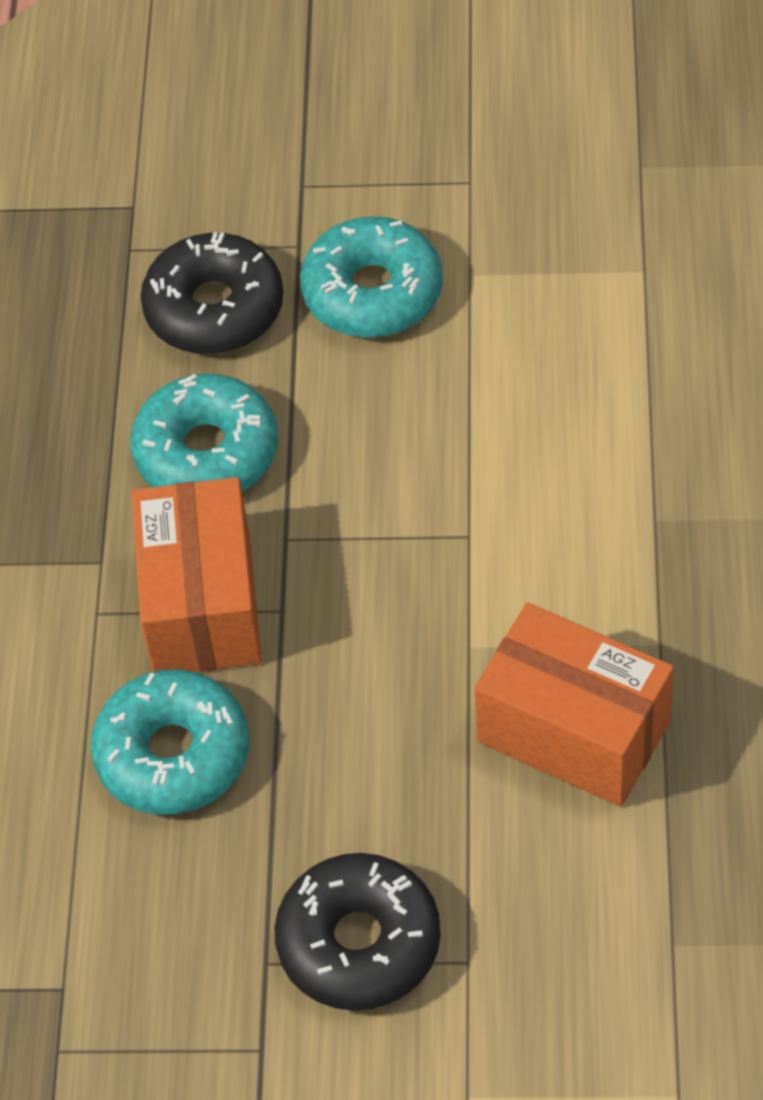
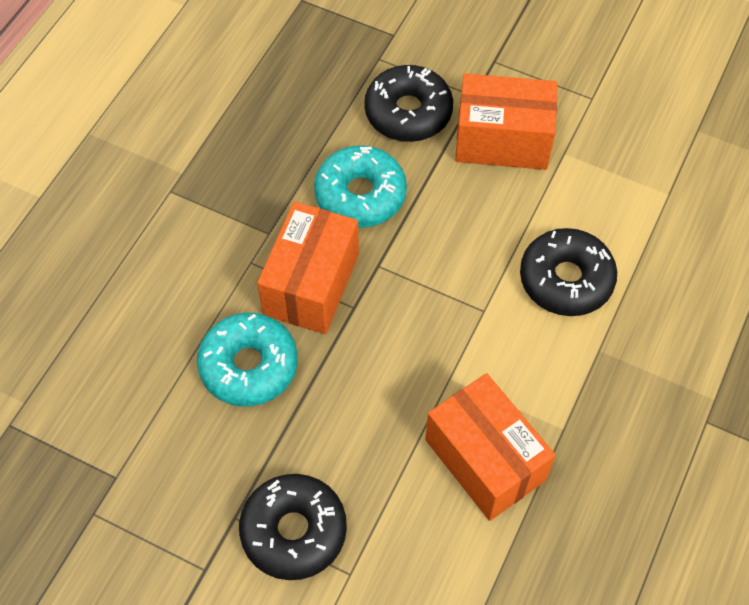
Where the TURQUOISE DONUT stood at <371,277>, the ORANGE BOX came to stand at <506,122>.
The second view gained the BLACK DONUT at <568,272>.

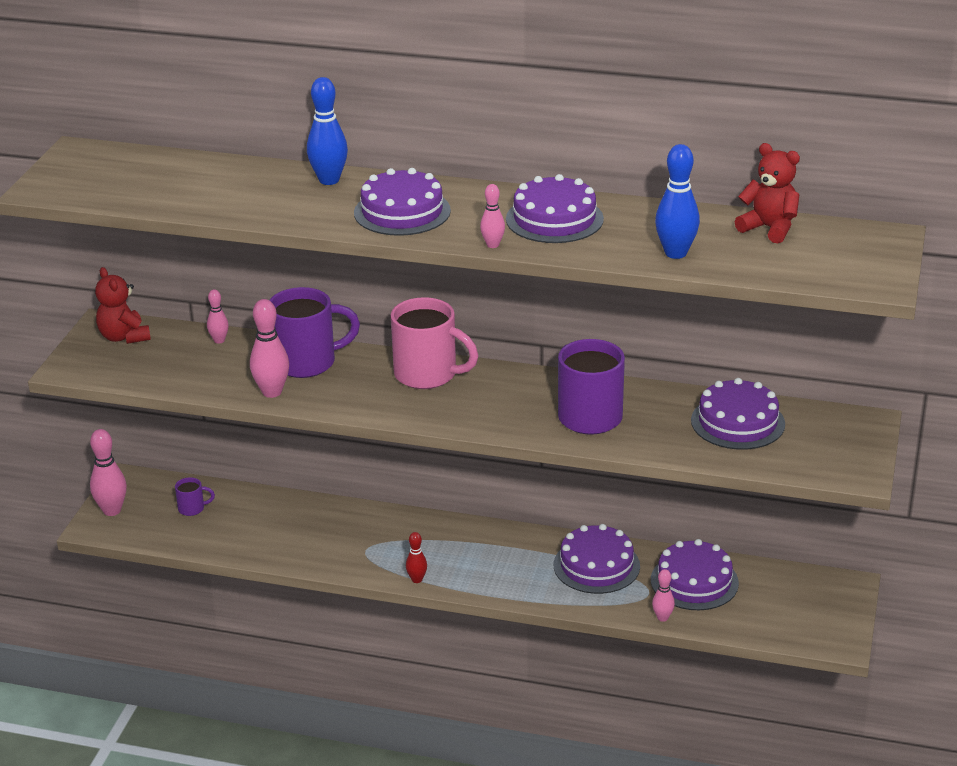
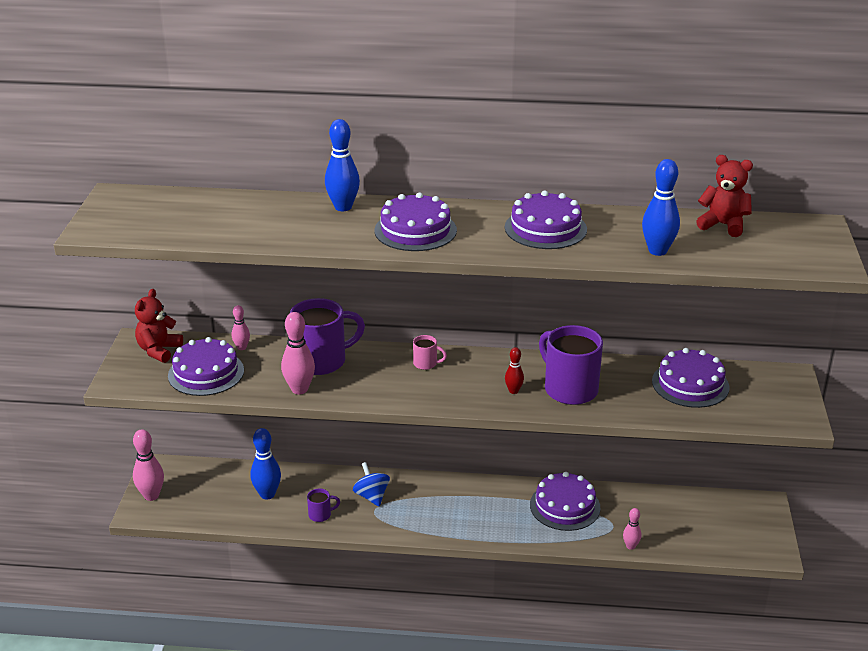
The second view lost the PINK BOWLING PIN at <492,216>.
The RED TEDDY BEAR at <123,305> ended up facing another way, 60 degrees clockwise from before.
The size of the PINK MUG at <434,343> changed by a factor of 0.45.
The PURPLE MUG ended up elsewhere, having gone from <195,496> to <323,505>.
The RED BOWLING PIN ended up elsewhere, having gone from <416,557> to <514,370>.
The PURPLE CAKE ended up elsewhere, having gone from <695,574> to <206,366>.
The second view gained the BLUE BOWLING PIN at <265,464>.
The second view gained the BLUE SPINNING TOP at <371,484>.

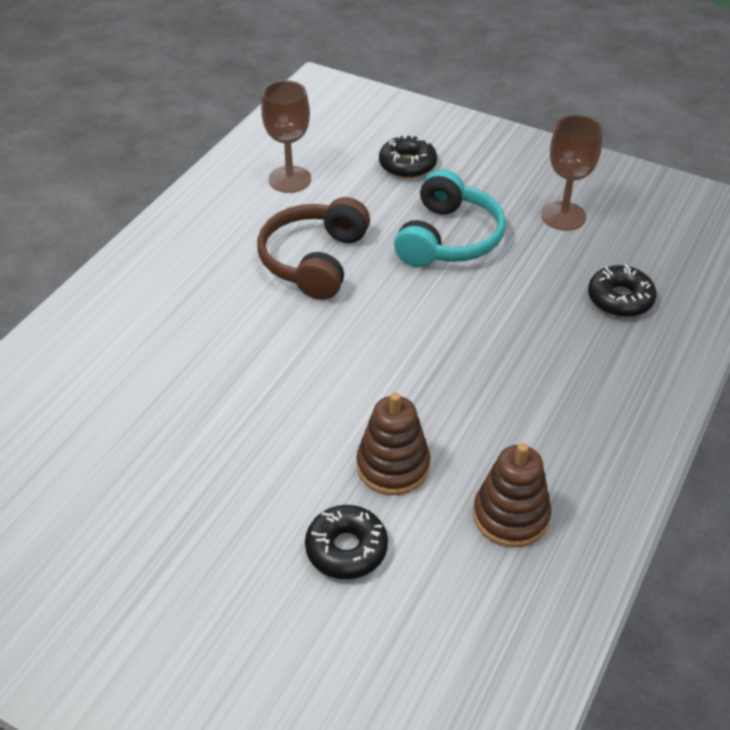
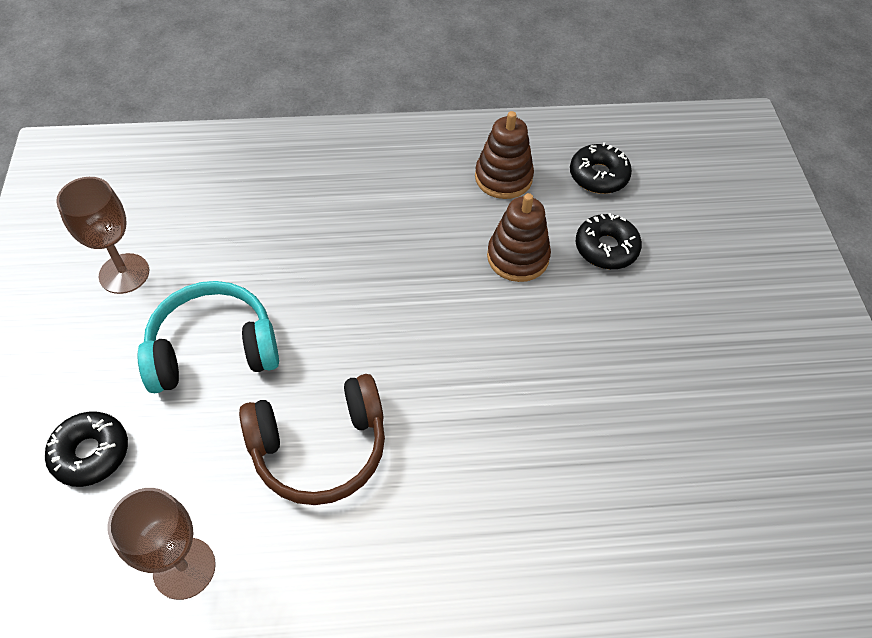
The BLACK DONUT ended up elsewhere, having gone from <622,290> to <601,168>.

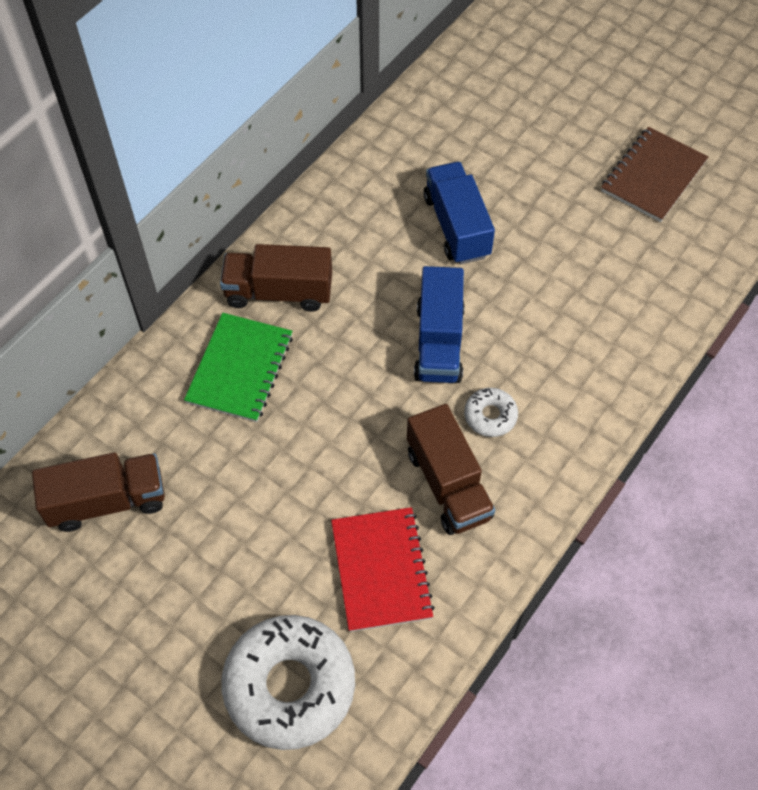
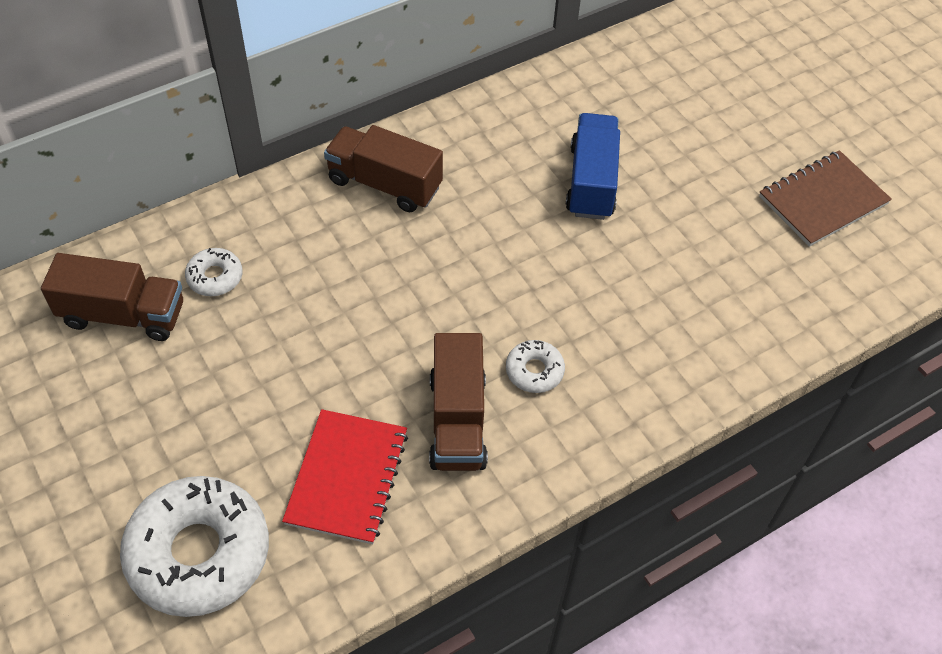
The second view lost the BLUE TRUCK at <439,324>.
The second view lost the GREEN NOTEBOOK at <238,367>.
The second view gained the WHITE DONUT at <214,272>.

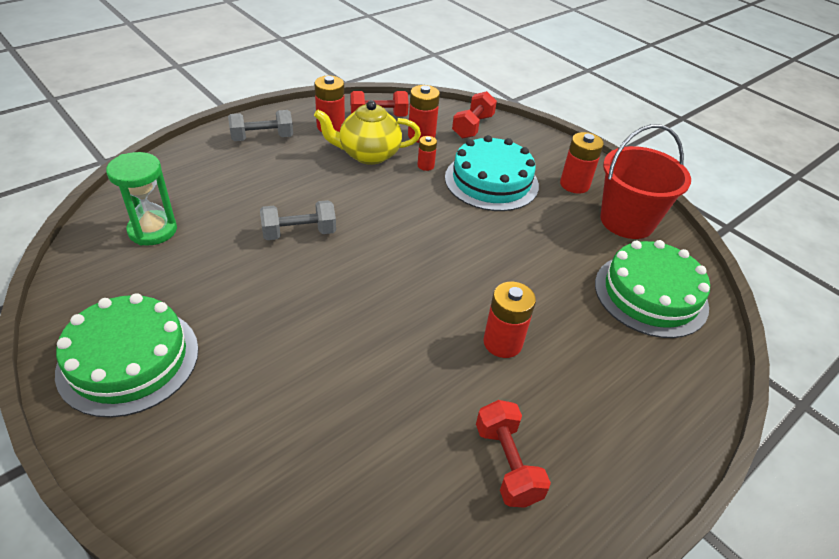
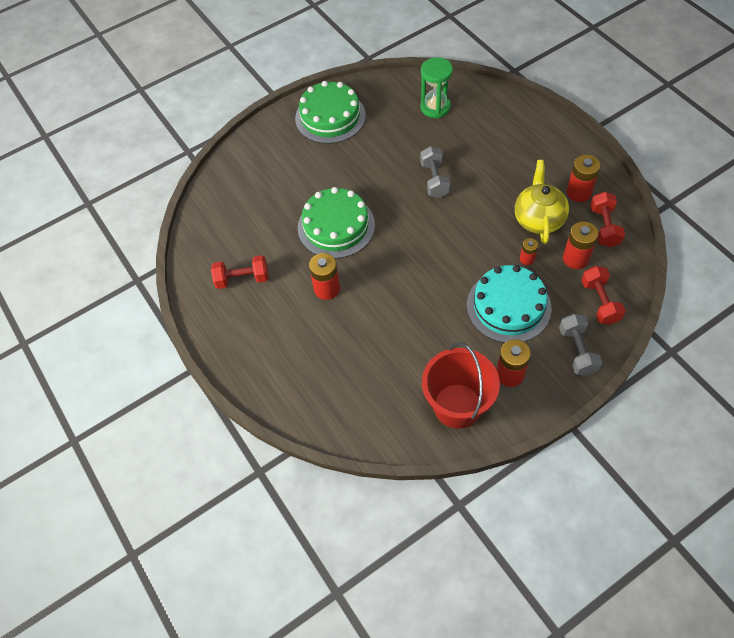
The RED DUMBBELL at <474,115> ended up facing another way, 45 degrees clockwise from before.
The GREY DUMBBELL ended up elsewhere, having gone from <260,125> to <580,345>.
The GREEN CAKE ended up elsewhere, having gone from <652,289> to <336,223>.

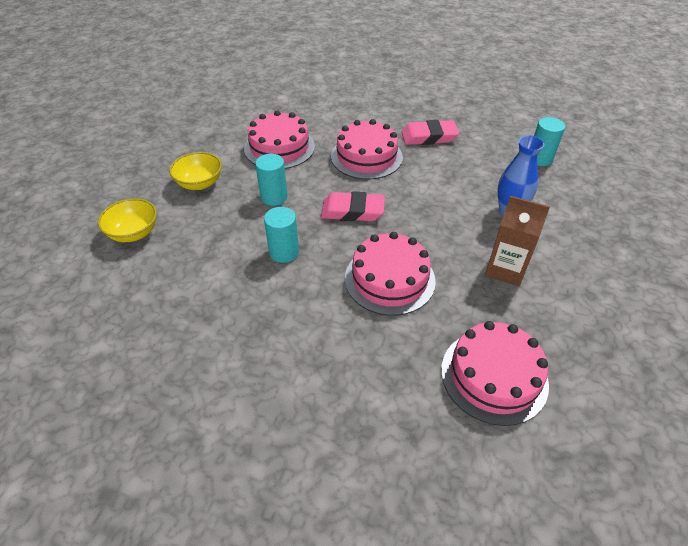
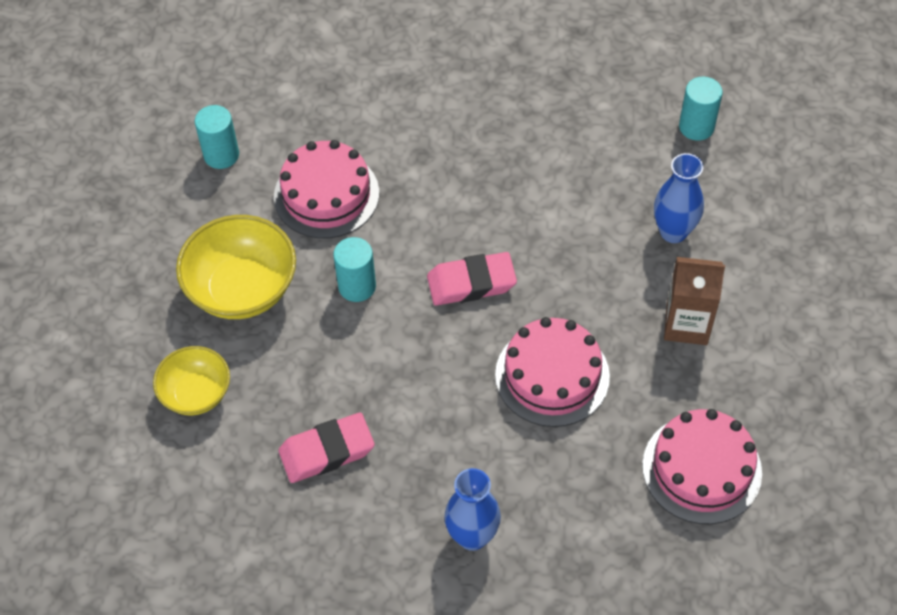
The second view lost the PINK CAKE at <367,149>.
The PINK ERASER ended up elsewhere, having gone from <430,132> to <326,448>.
The size of the YELLOW BOWL at <195,171> changed by a factor of 1.61.
The TURQUOISE CYLINDER ended up elsewhere, having gone from <281,235> to <217,137>.
The second view gained the BLUE VASE at <472,509>.

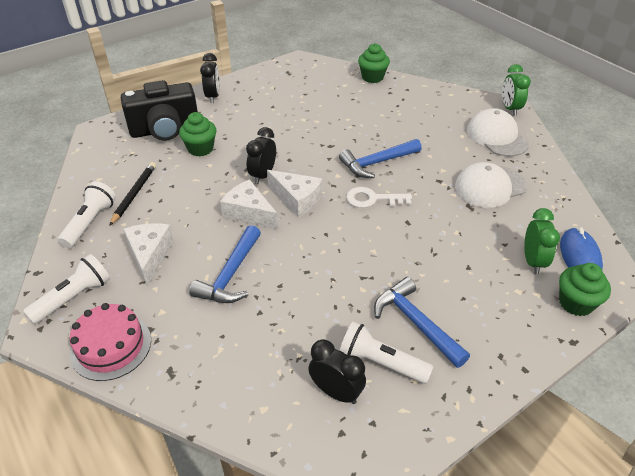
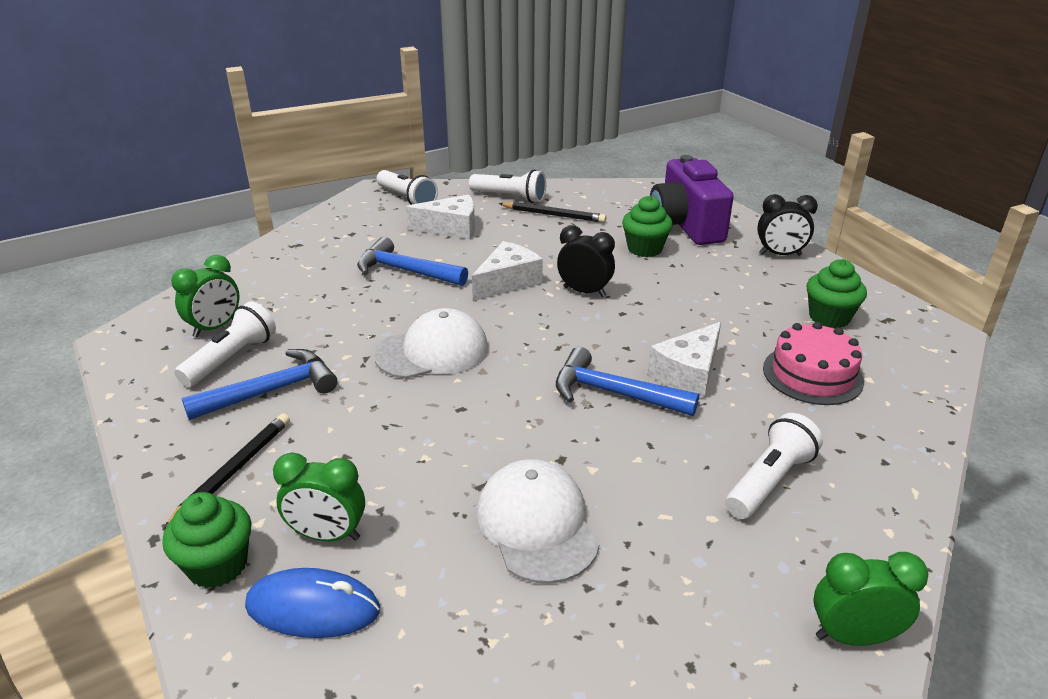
The GREEN CUPCAKE ended up elsewhere, having gone from <374,63> to <836,293>.
What was the BLACK CAMERA at <159,110> turned into the PURPLE CAMERA at <692,200>.
The WHITE CAP ended up elsewhere, having gone from <498,132> to <431,343>.
The BLUE HAMMER at <380,158> ended up facing another way, 45 degrees counterclockwise from before.
The WHITE CHEESE ended up elsewhere, having gone from <294,194> to <684,360>.
The second view lost the WHITE KEY at <379,197>.
The PINK CAKE ended up elsewhere, having gone from <110,342> to <813,363>.
What was the BLACK CLOCK at <337,371> turned into the GREEN CLOCK at <205,296>.
The second view gained the BLACK PENCIL at <226,471>.
The second view gained the WHITE FLASHLIGHT at <774,466>.

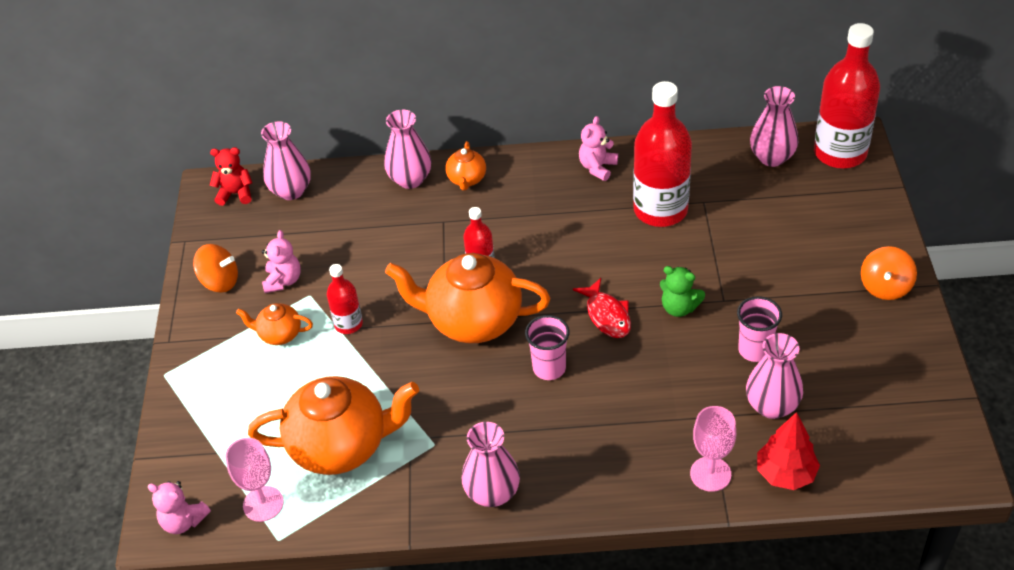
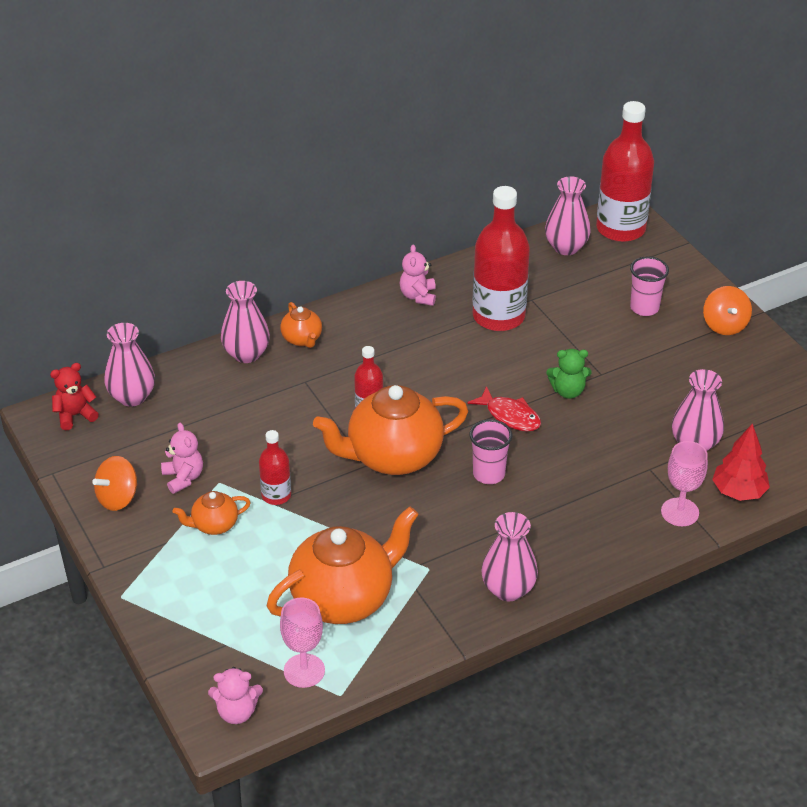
The ORANGE SPINNING TOP at <215,268> ended up facing another way, 150 degrees clockwise from before.
The PINK CUP ended up elsewhere, having gone from <759,329> to <649,286>.

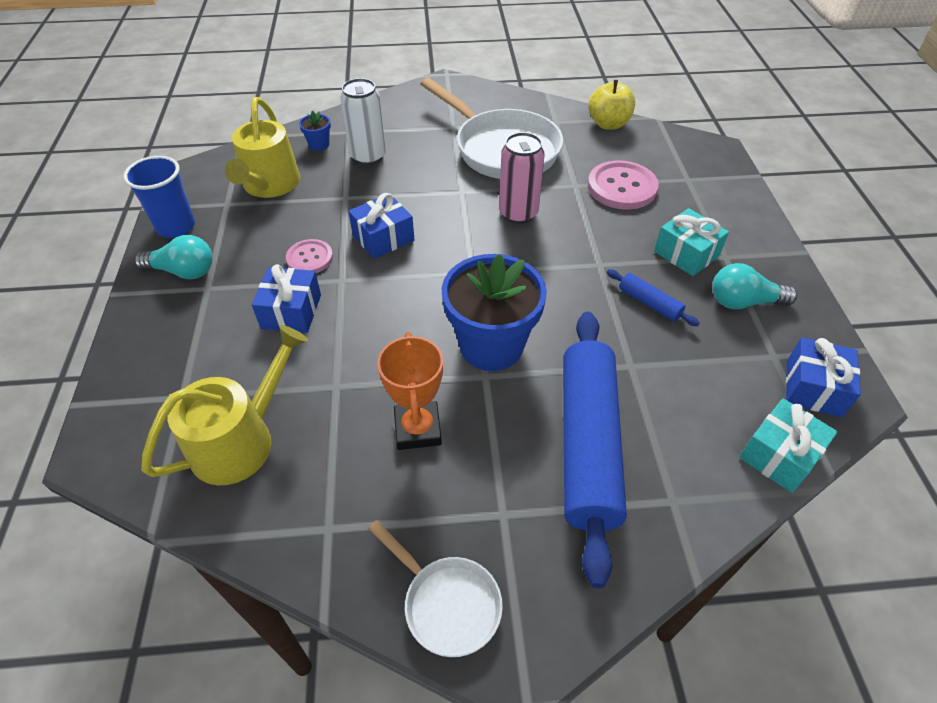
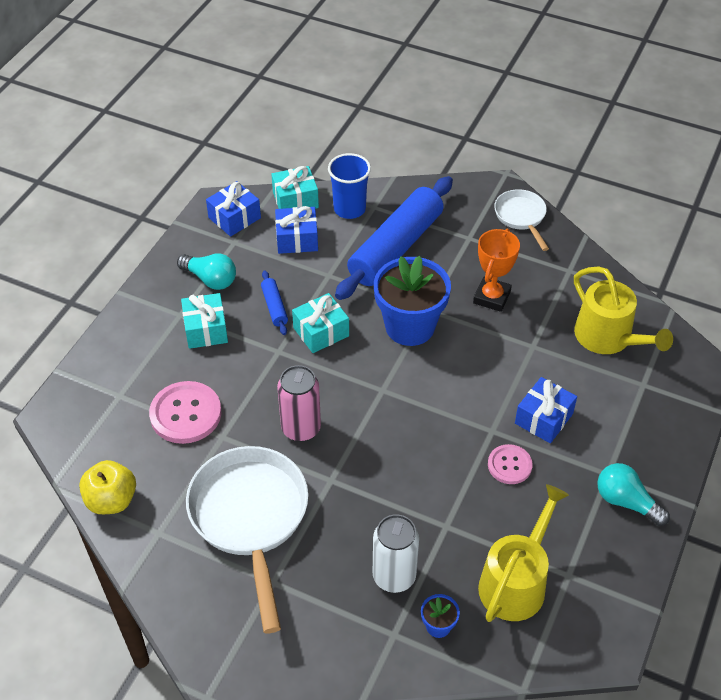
The BLUE CUP ended up elsewhere, having gone from <159,197> to <349,186>.
The BLUE GIFT ended up elsewhere, having gone from <381,226> to <296,230>.
The YELLOW WATERING CAN at <224,405> ended up facing another way, 105 degrees counterclockwise from before.
The second view gained the TURQUOISE GIFT at <320,323>.

